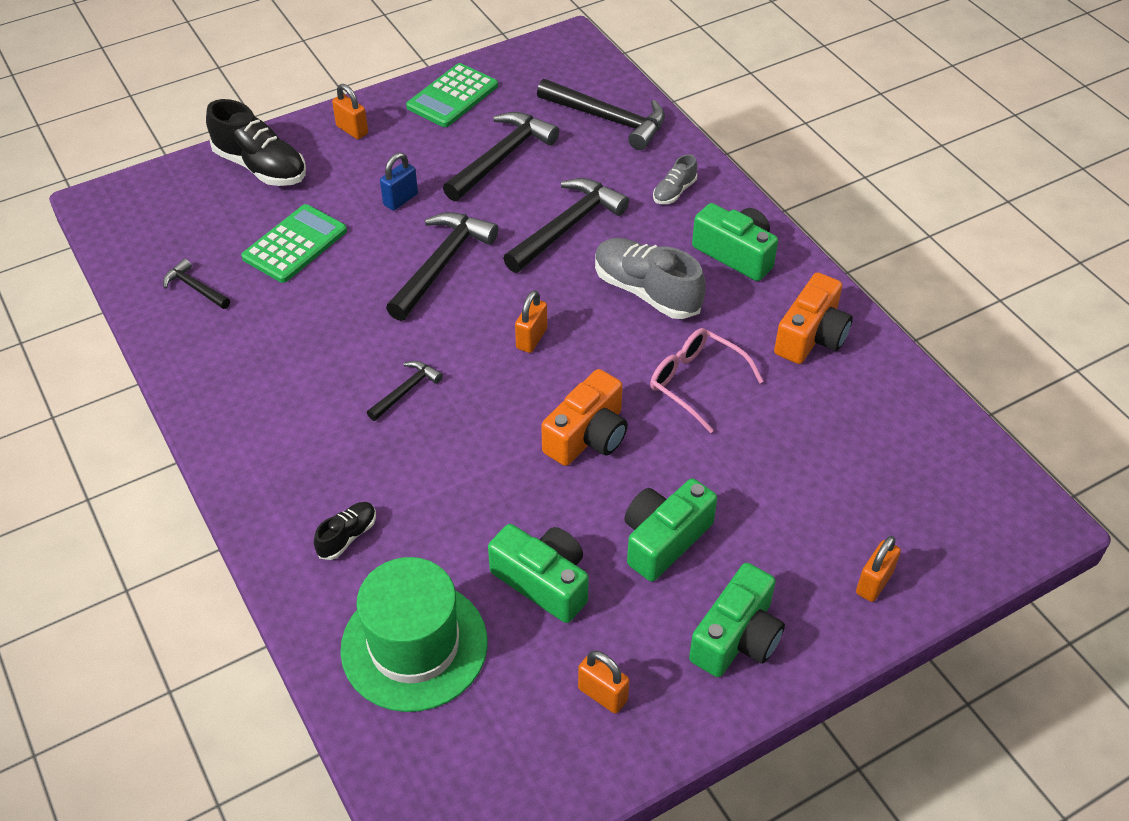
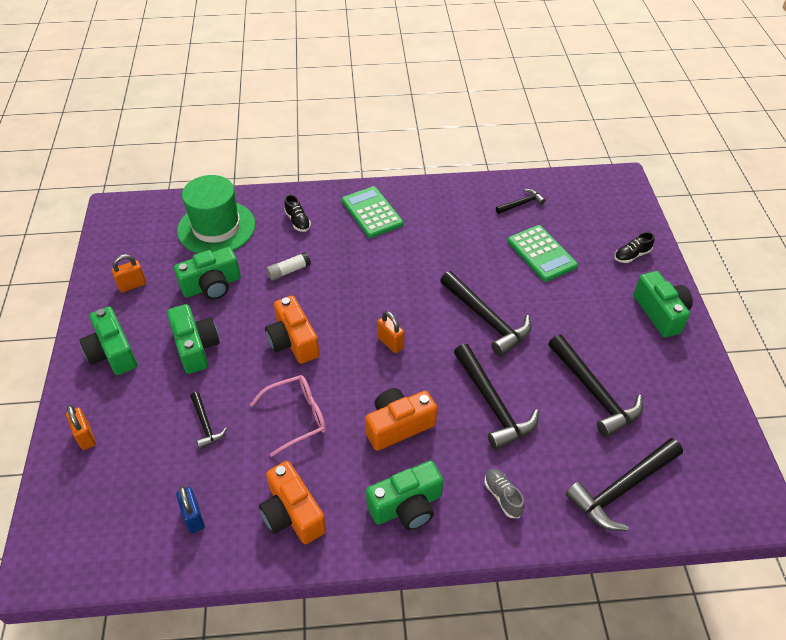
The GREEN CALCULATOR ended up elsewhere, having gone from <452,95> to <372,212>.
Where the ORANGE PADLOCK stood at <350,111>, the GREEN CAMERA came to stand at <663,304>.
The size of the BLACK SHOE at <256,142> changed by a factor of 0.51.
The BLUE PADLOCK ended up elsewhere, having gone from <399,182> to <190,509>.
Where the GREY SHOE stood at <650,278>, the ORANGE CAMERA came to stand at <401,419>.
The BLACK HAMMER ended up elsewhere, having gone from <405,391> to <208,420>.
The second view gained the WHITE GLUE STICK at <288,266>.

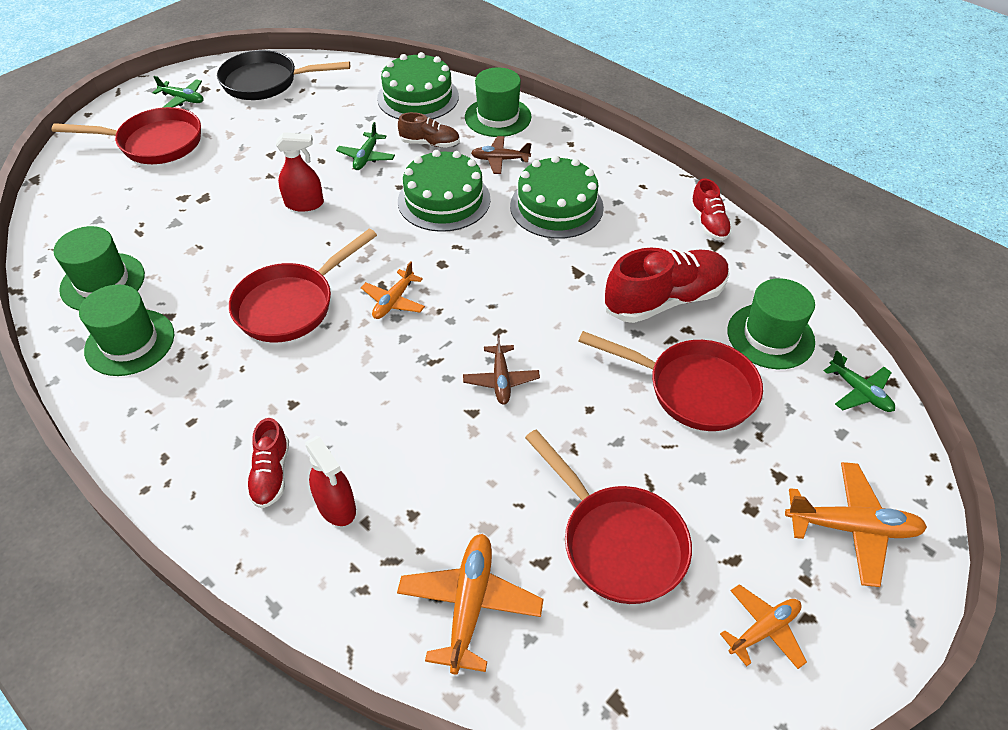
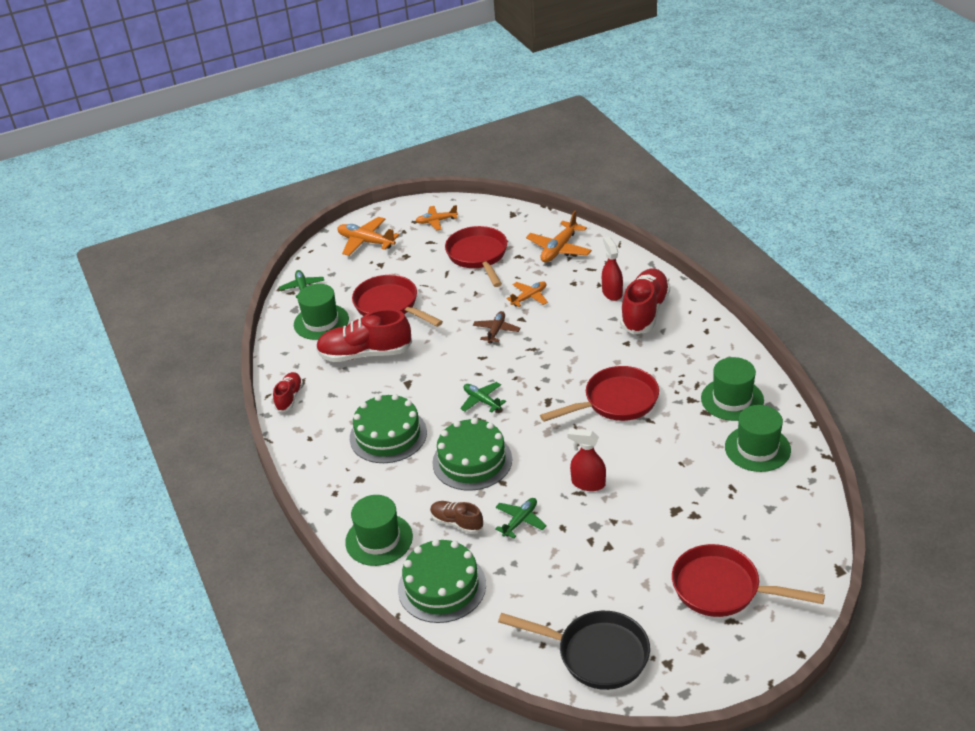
The GREEN PLANE ended up elsewhere, having gone from <178,92> to <483,397>.
The second view lost the BROWN PLANE at <501,155>.
The ORANGE PLANE ended up elsewhere, having gone from <393,290> to <527,294>.
The size of the RED SHOE at <267,463> changed by a factor of 1.86.

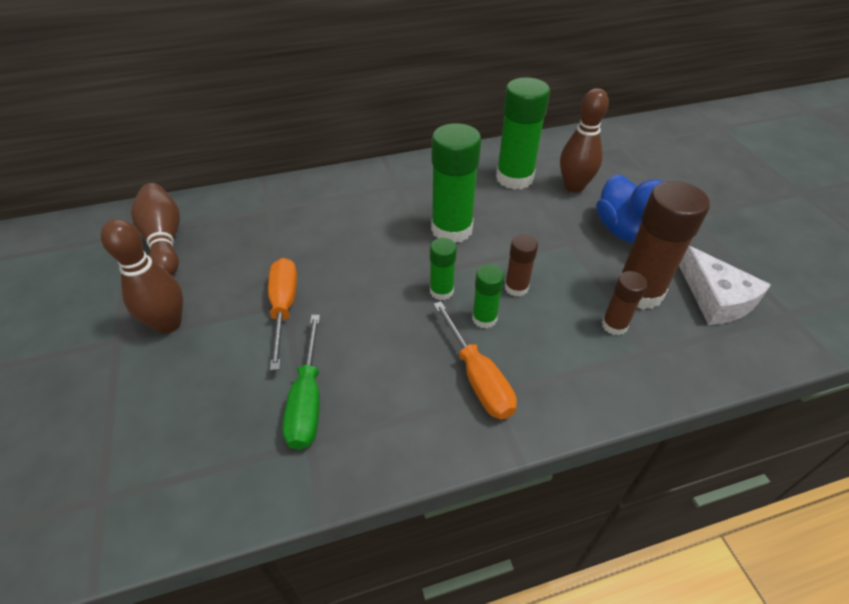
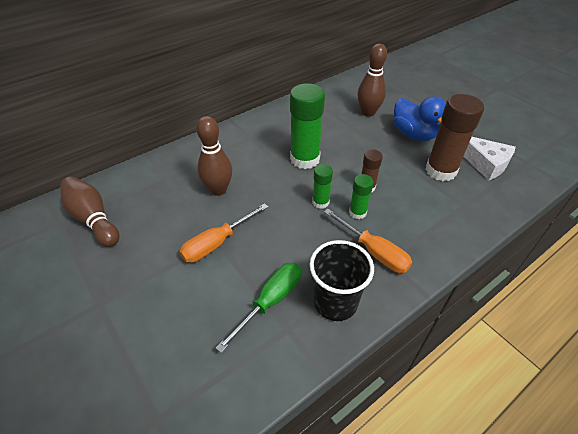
The second view lost the GREEN GLUE STICK at <523,133>.
The BROWN BOWLING PIN ended up elsewhere, having gone from <142,276> to <214,156>.
The ORANGE SCREWDRIVER at <282,314> ended up facing another way, 105 degrees counterclockwise from before.
The second view lost the BROWN GLUE STICK at <625,303>.
The GREEN SCREWDRIVER at <301,382> ended up facing another way, 120 degrees counterclockwise from before.
The second view gained the BLACK CUP at <341,280>.

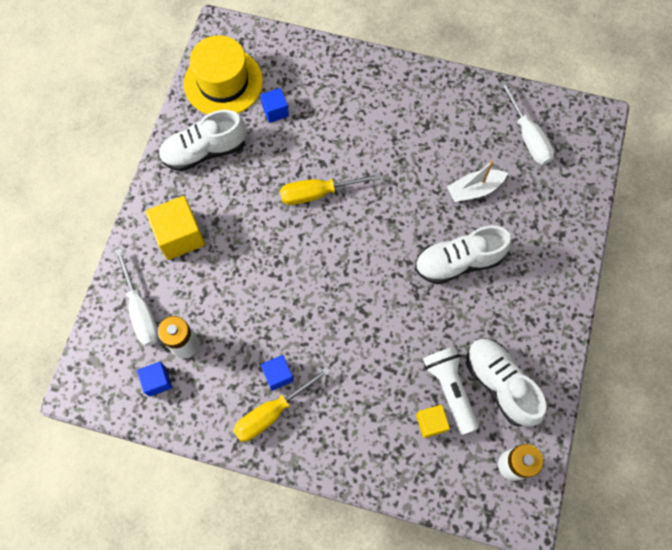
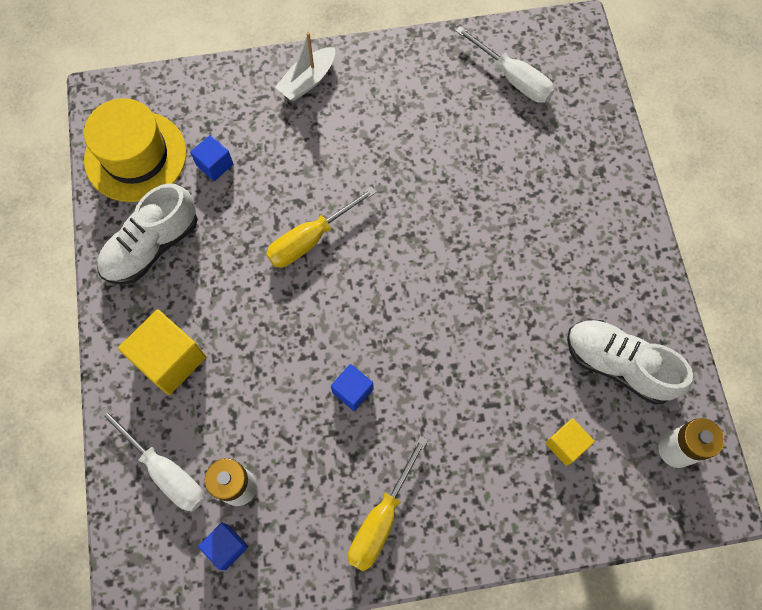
The WHITE BOAT ended up elsewhere, having gone from <477,181> to <305,66>.
The second view lost the WHITE SHOE at <463,255>.
The second view lost the WHITE FLASHLIGHT at <451,390>.
The BLUE CUBE ended up elsewhere, having gone from <277,373> to <352,387>.

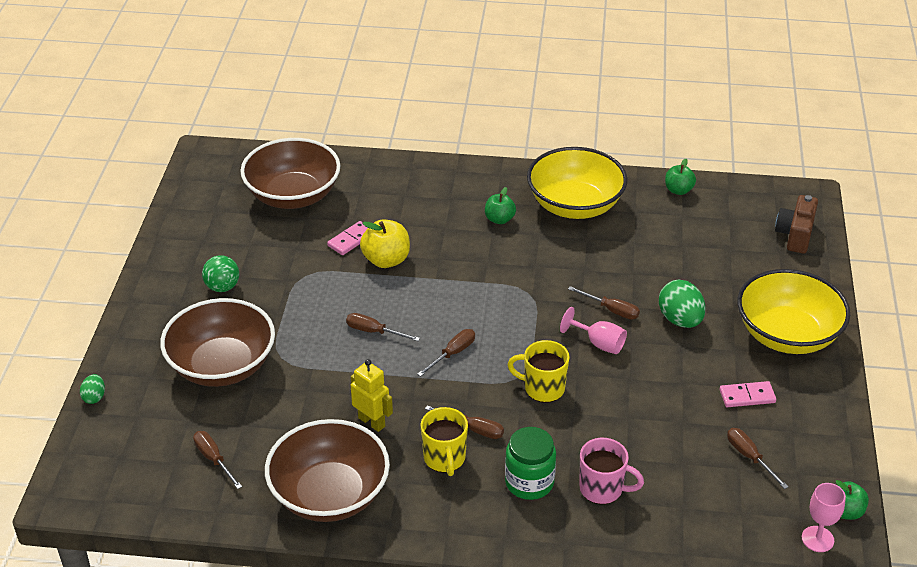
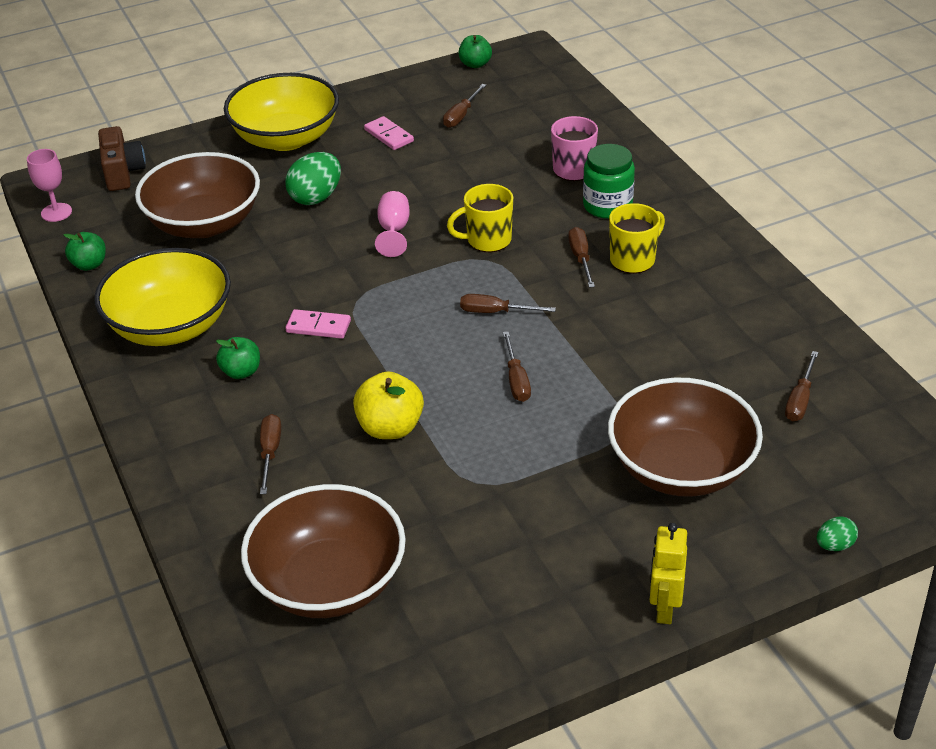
The BROWN CAMERA at <796,224> ended up facing another way, 90 degrees counterclockwise from before.
The PINK DOMINO ended up elsewhere, having gone from <347,238> to <318,324>.
The second view lost the GREEN BALL at <220,273>.
The BROWN SCREWDRIVER ended up elsewhere, having gone from <604,302> to <270,454>.
The YELLOW MUG at <538,371> ended up facing another way, 90 degrees clockwise from before.
The YELLOW ROBOT ended up elsewhere, having gone from <372,395> to <668,573>.
The BROWN BOWL ended up elsewhere, having gone from <327,470> to <197,195>.
The PINK GOBLET ended up elsewhere, having gone from <824,517> to <49,185>.

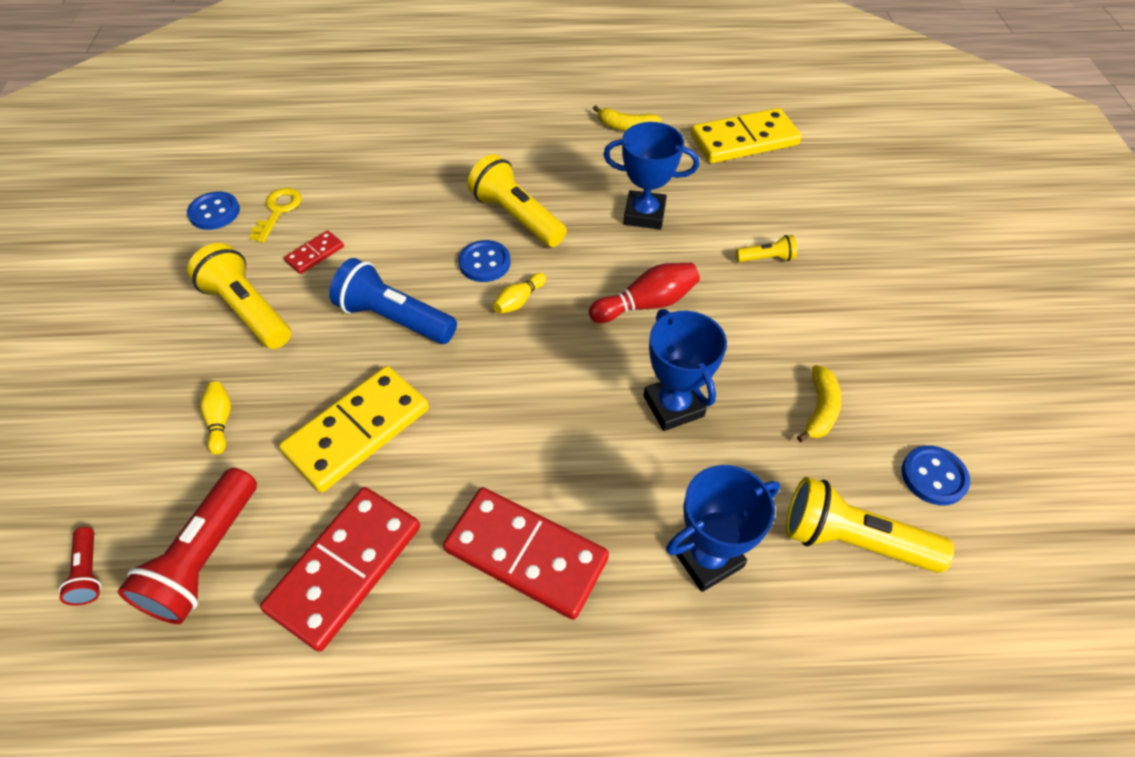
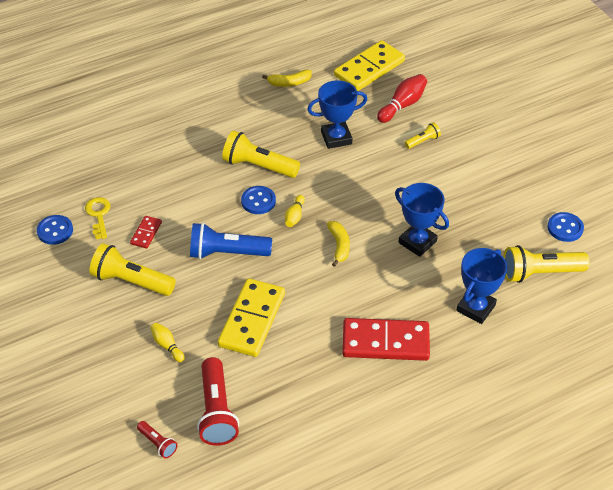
The RED BOWLING PIN ended up elsewhere, having gone from <644,293> to <402,98>.
The YELLOW BANANA ended up elsewhere, having gone from <819,403> to <338,244>.
The second view lost the RED DOMINO at <340,569>.

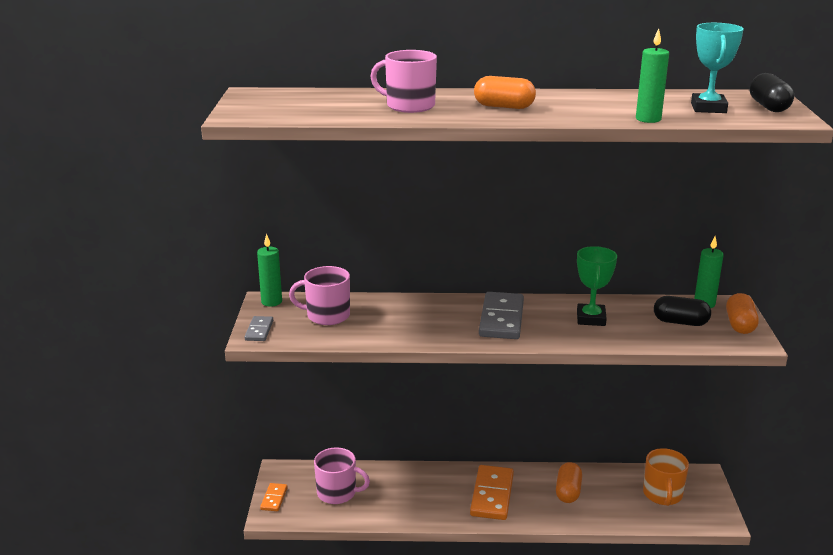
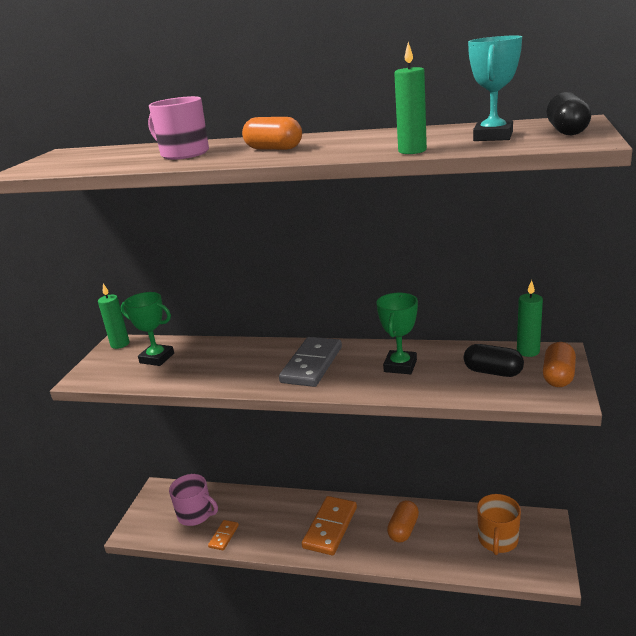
Where the PINK MUG stood at <319,295>, the GREEN TROPHY came to stand at <147,329>.
The second view lost the GREY DOMINO at <259,328>.
The ORANGE DOMINO ended up elsewhere, having gone from <274,497> to <223,535>.

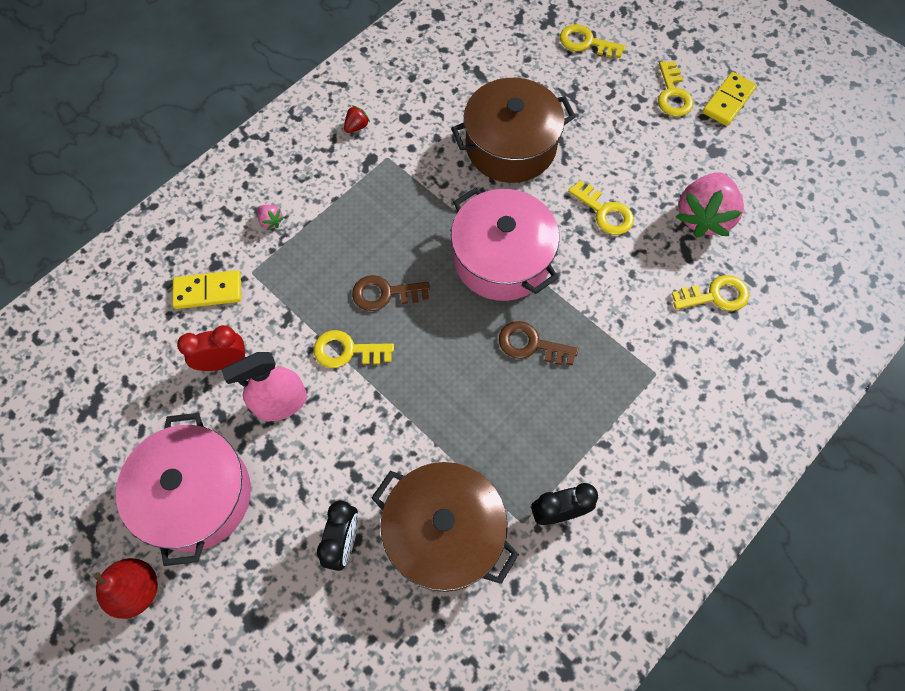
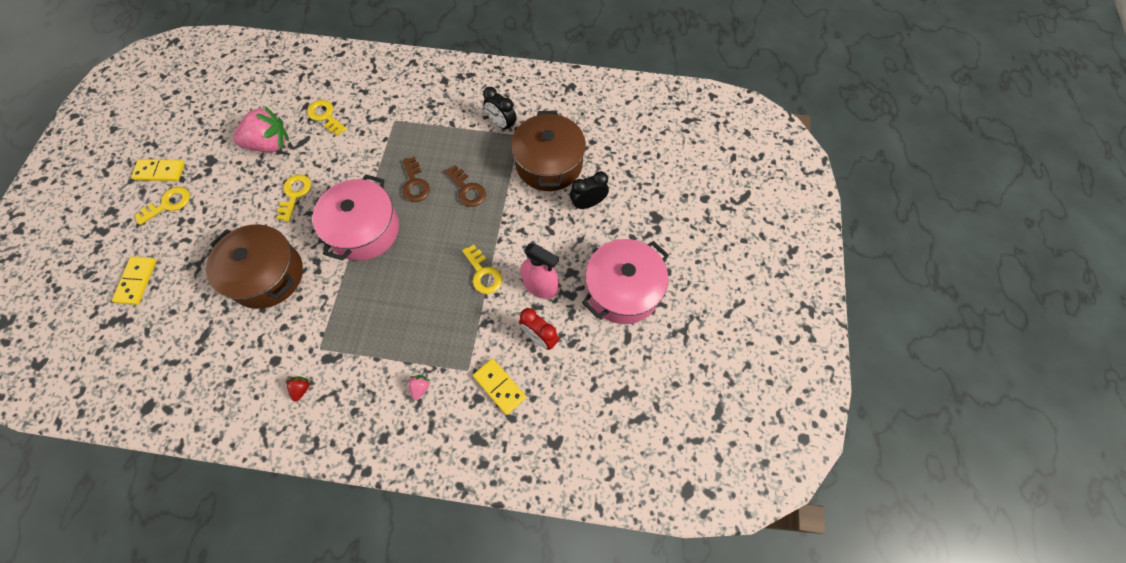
Where the YELLOW KEY stood at <593,41>, the YELLOW DOMINO came to stand at <134,280>.
The RED STRAWBERRY at <357,119> ended up facing another way, 90 degrees clockwise from before.
The BROWN KEY ended up elsewhere, having gone from <391,293> to <465,186>.
The second view lost the RED PEAR at <126,588>.

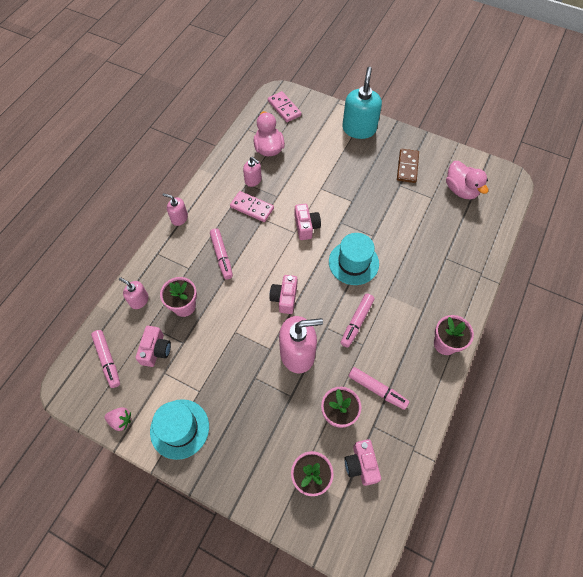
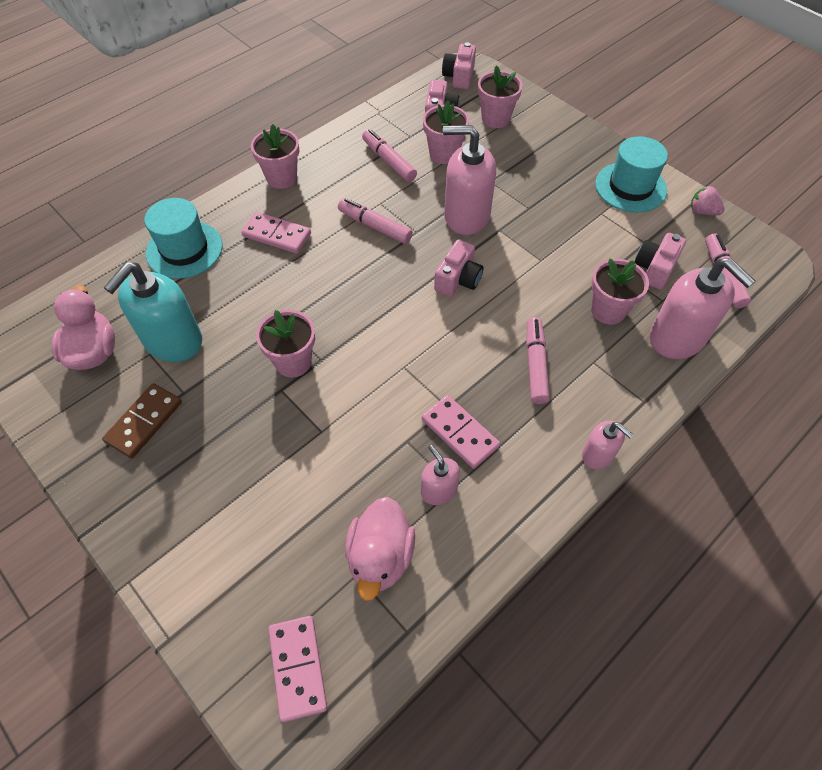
The TURQUOISE SOAP DISPENSER ended up elsewhere, having gone from <362,103> to <153,312>.
The PINK CAMERA ended up elsewhere, having gone from <308,222> to <459,65>.
The TURQUOISE HAT ended up elsewhere, having gone from <354,259> to <183,238>.
The size of the PINK SOAP DISPENSER at <134,293> changed by a factor of 1.90.
The PINK MARKER at <358,321> ended up facing another way, 105 degrees counterclockwise from before.
The second view gained the PINK DOMINO at <276,233>.
The second view gained the PINK FLOWER POT at <285,343>.

